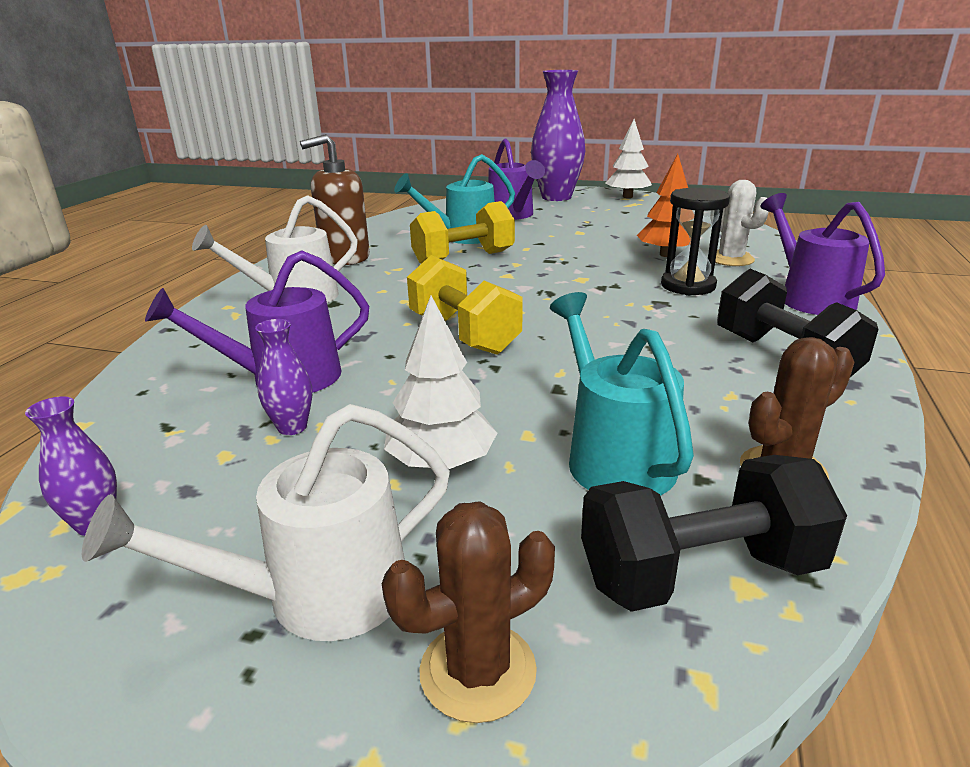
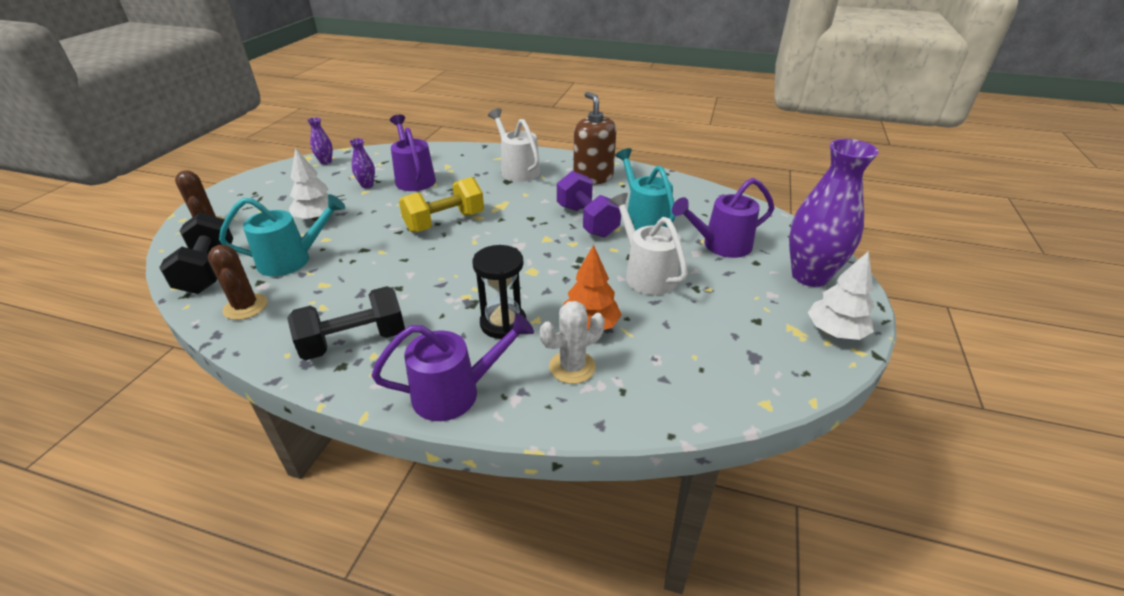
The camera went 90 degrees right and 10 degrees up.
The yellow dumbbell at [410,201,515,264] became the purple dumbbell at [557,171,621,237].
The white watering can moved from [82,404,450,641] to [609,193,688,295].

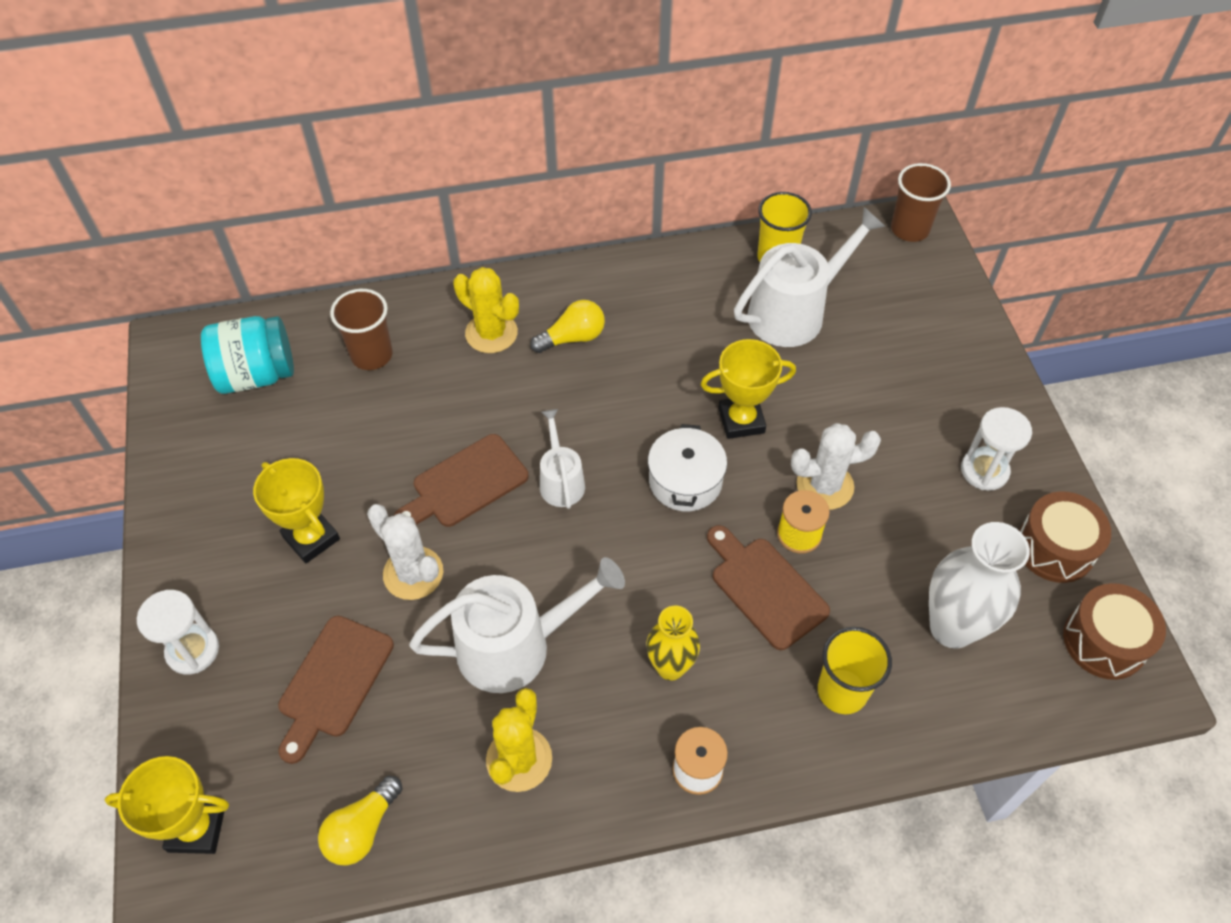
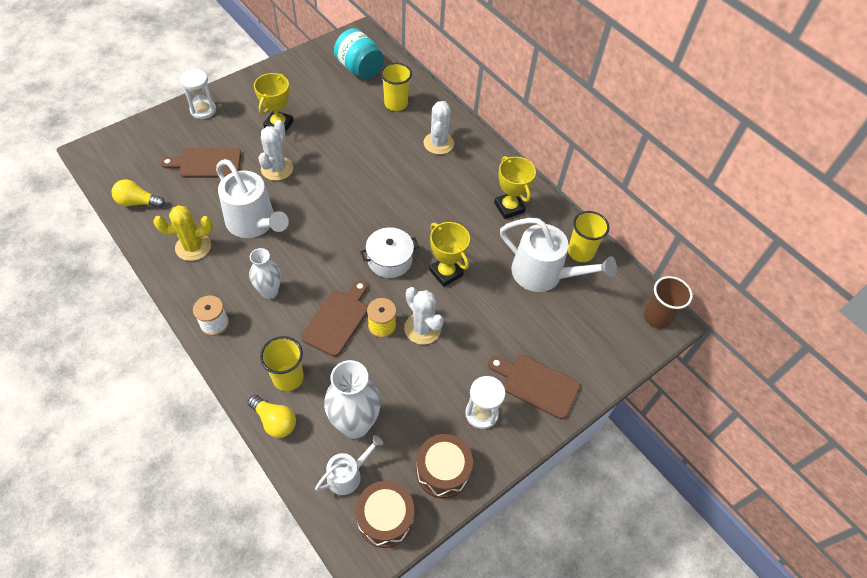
The camera went 60 degrees right and 0 degrees up.
The yellow light bulb moved from [530,300,605,353] to [248,395,296,438].
The yellow vase at [646,606,700,681] became the white vase at [249,248,281,299].
The white watering can moved from [540,409,585,509] to [315,435,383,495].
The brown cup at [330,289,393,370] became the yellow cup at [380,63,412,111].
The yellow cactus at [453,267,519,353] became the white cactus at [424,101,454,155].
The brown cutting board moved from [394,434,529,527] to [488,355,580,419].
The yellow trophy moved from [105,756,229,854] to [494,156,536,219].

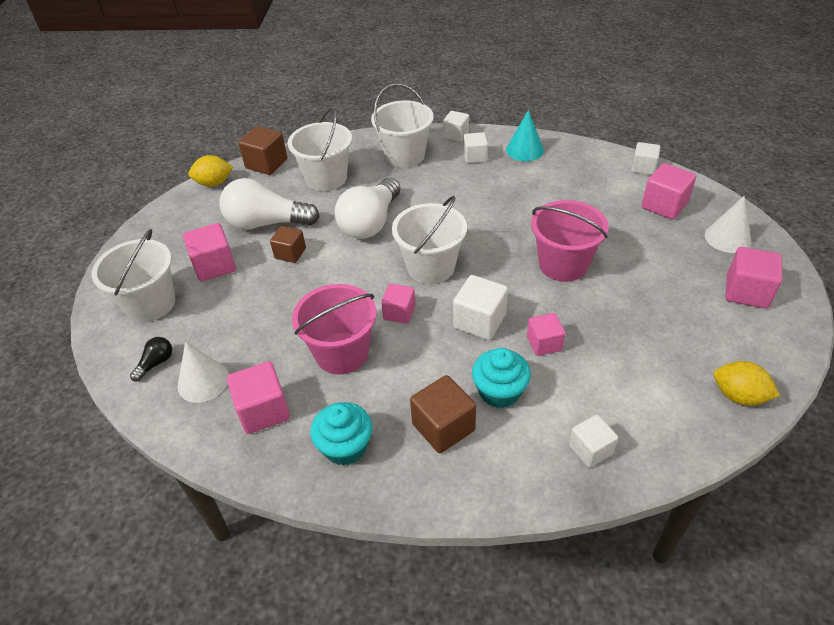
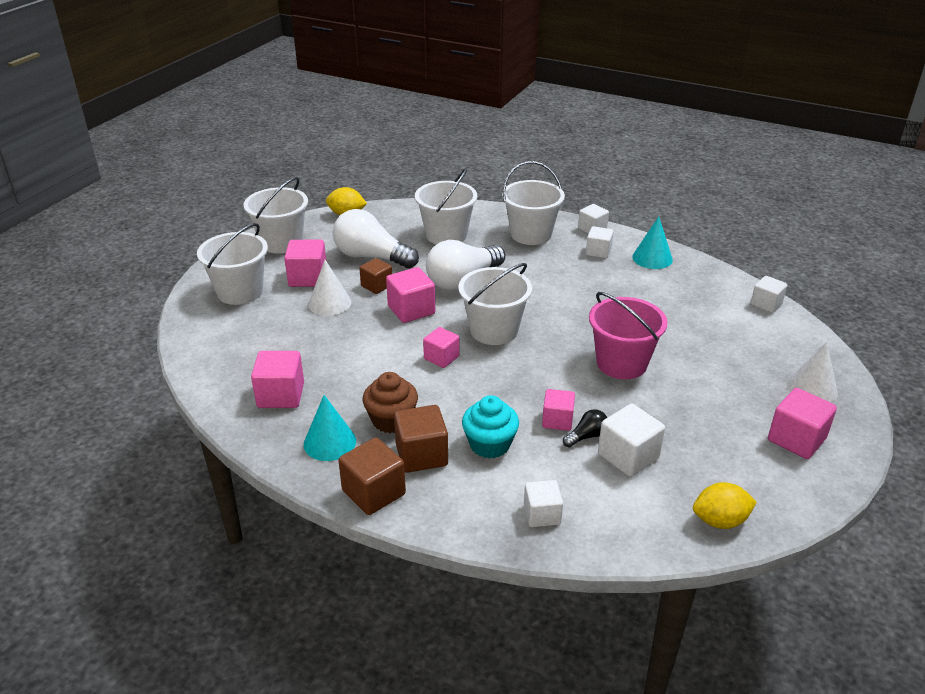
The camera went 20 degrees right and 10 degrees down.
The white bucket at [244,177,308,254] appeared.
The turquoise cupcake at [311,402,372,466] was replaced by the turquoise cone at [304,395,356,461].
The white cone moved from [178,342,229,403] to [308,260,351,316].
The brown cube moved from [238,126,287,175] to [338,437,406,515].
The brown cupcake at [362,372,418,433] appeared.
The pink cube moved from [641,163,696,220] to [386,267,435,323].
The black light bulb moved from [130,337,172,381] to [563,409,607,447].
The white cube moved from [453,275,508,340] to [598,404,665,477].
The yellow lemon at [714,361,780,406] turned 60 degrees counterclockwise.
The pink bucket at [292,284,377,374] disappeared.

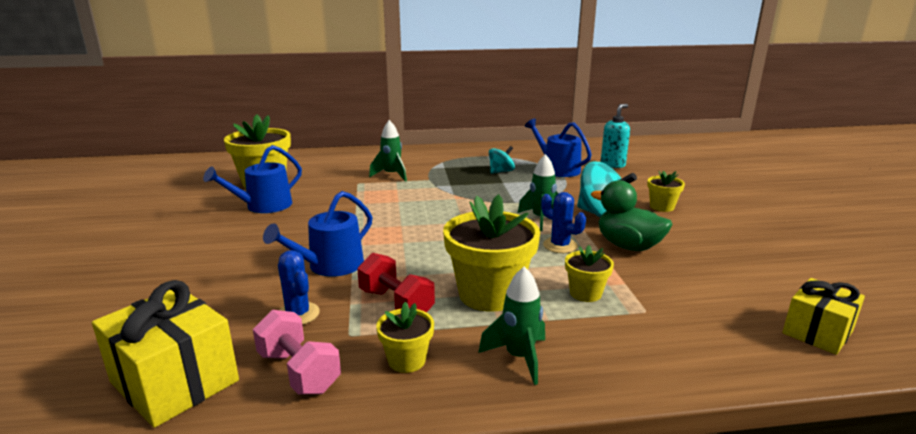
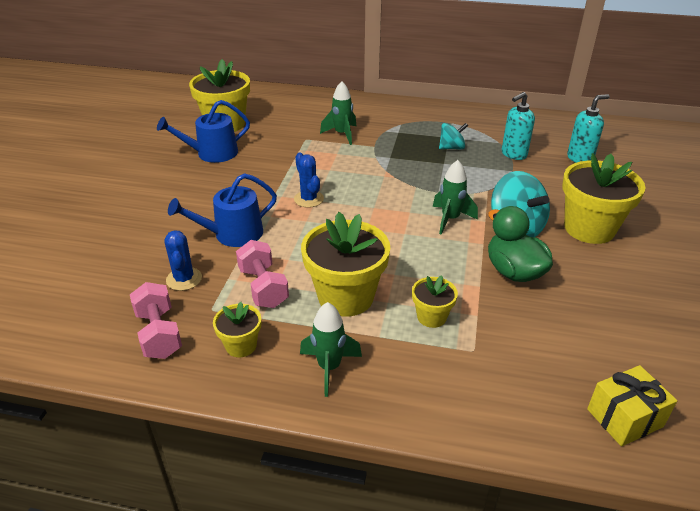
The camera went 20 degrees right and 15 degrees up.
The red dumbbell at [357,253,435,313] became the pink dumbbell at [236,240,289,308].
The blue cactus moved from [541,192,586,253] to [294,152,324,208].
The blue watering can at [525,119,592,177] was replaced by the turquoise soap dispenser at [502,92,535,160].
The yellow flower pot at [647,171,685,212] changed to 1.96 times the size.
The yellow gift at [92,280,239,428] disappeared.

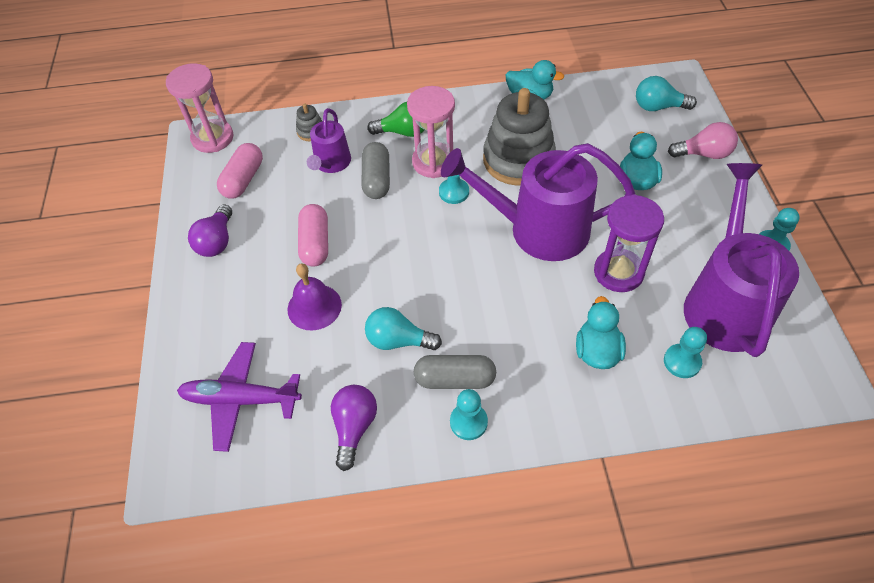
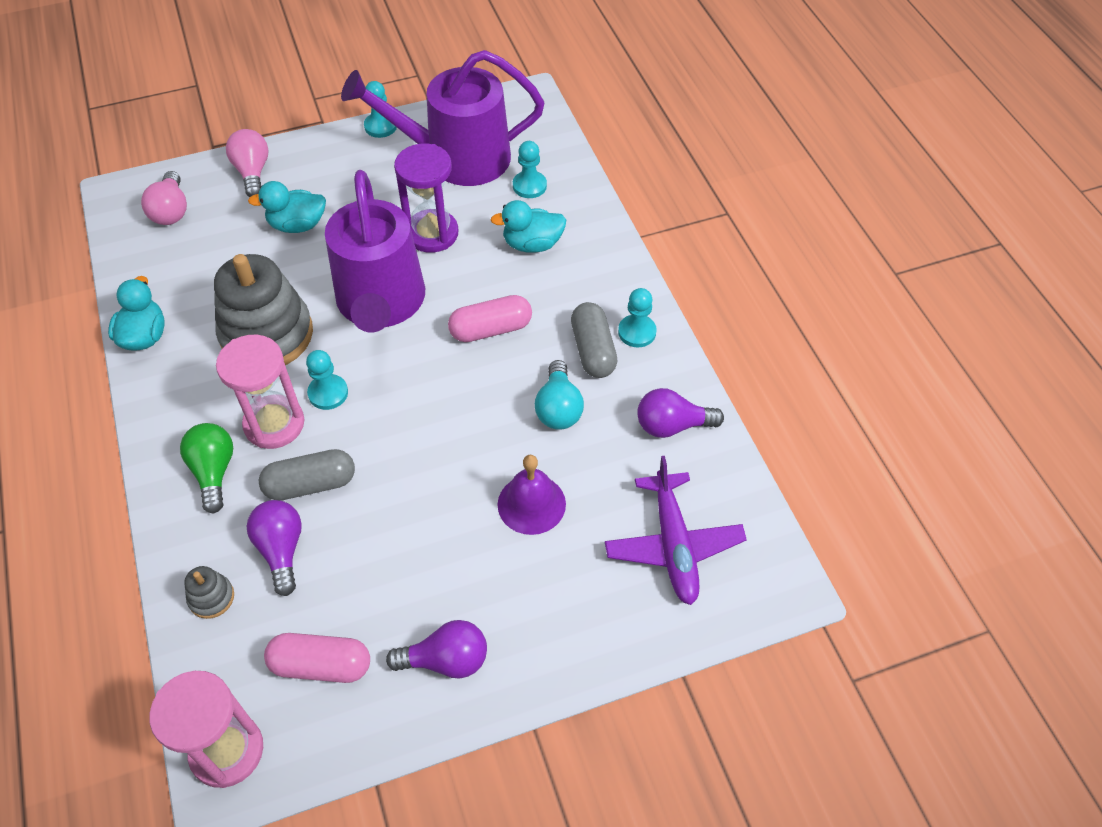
The camera went 105 degrees left and 0 degrees up.
The turquoise light bulb at [636,76,697,111] became the pink light bulb at [141,171,187,225].
The purple watering can at [307,108,351,173] was replaced by the purple light bulb at [247,500,302,596].
The pink capsule moved from [298,204,328,267] to [448,295,532,342].

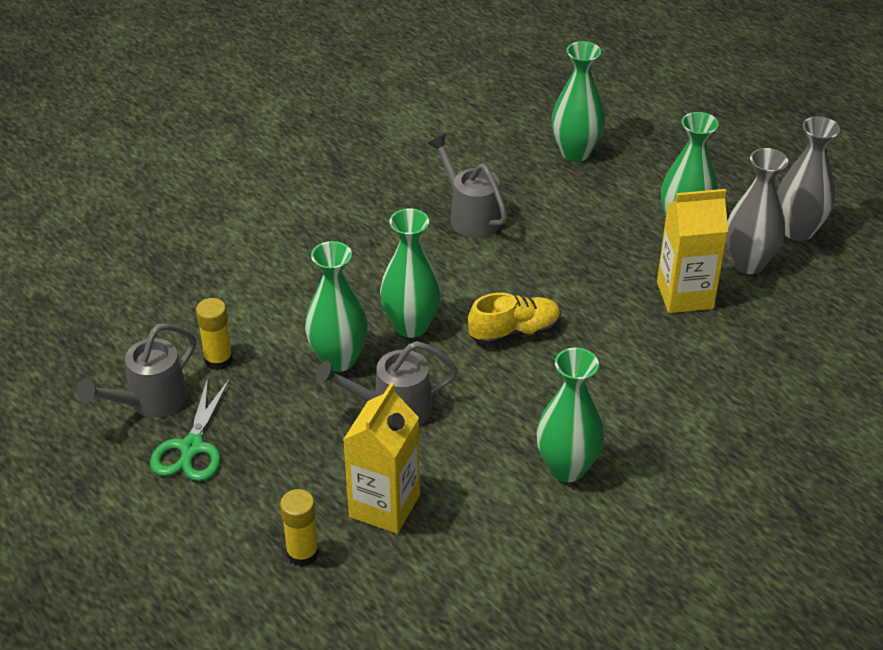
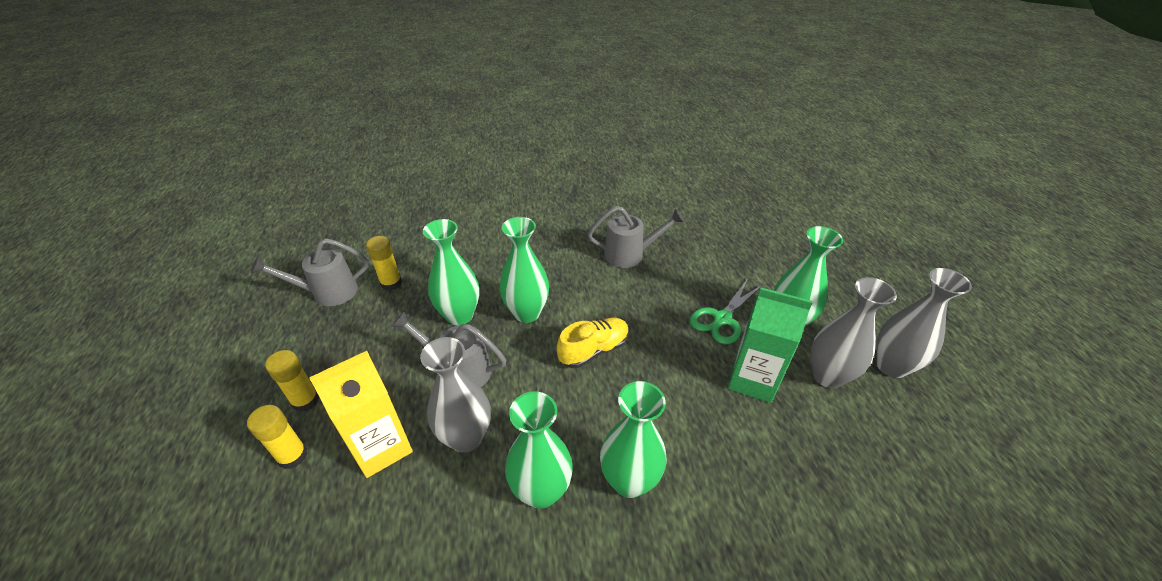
The camera went 30 degrees right and 0 degrees up.
The yellow glue stick at [265,350,319,412] appeared.
The grey vase at [420,337,491,453] appeared.
The yellow shoe at [468,293,561,345] turned 45 degrees counterclockwise.
The grey watering can at [428,134,507,238] turned 90 degrees clockwise.
The green vase moved from [551,41,605,162] to [600,381,667,498].
The green scissors moved from [150,378,230,481] to [690,278,763,344].
The yellow carton at [657,189,728,313] became the green carton at [728,287,813,403].

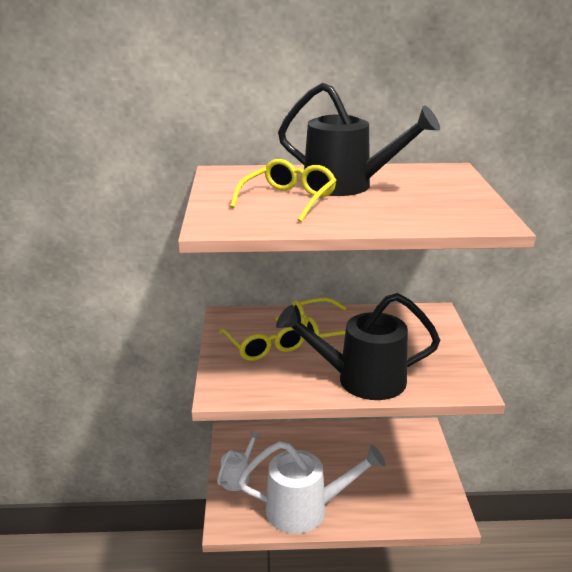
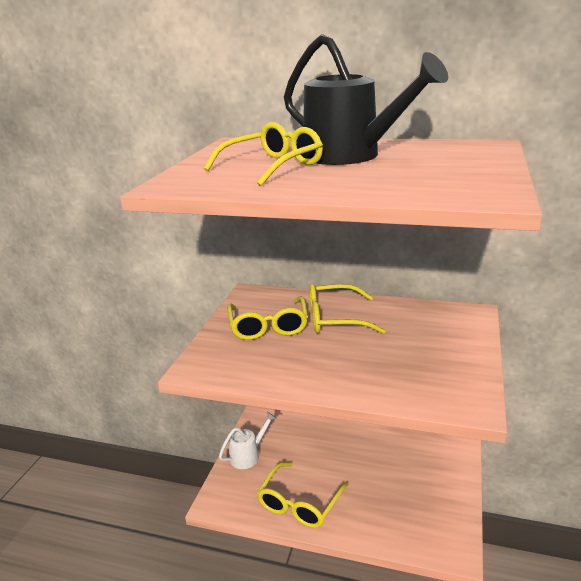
The camera went 20 degrees right and 0 degrees up.
The white watering can at [238,441,386,534] was replaced by the yellow glasses at [257,462,348,528].
The black watering can at [276,293,440,400] disappeared.

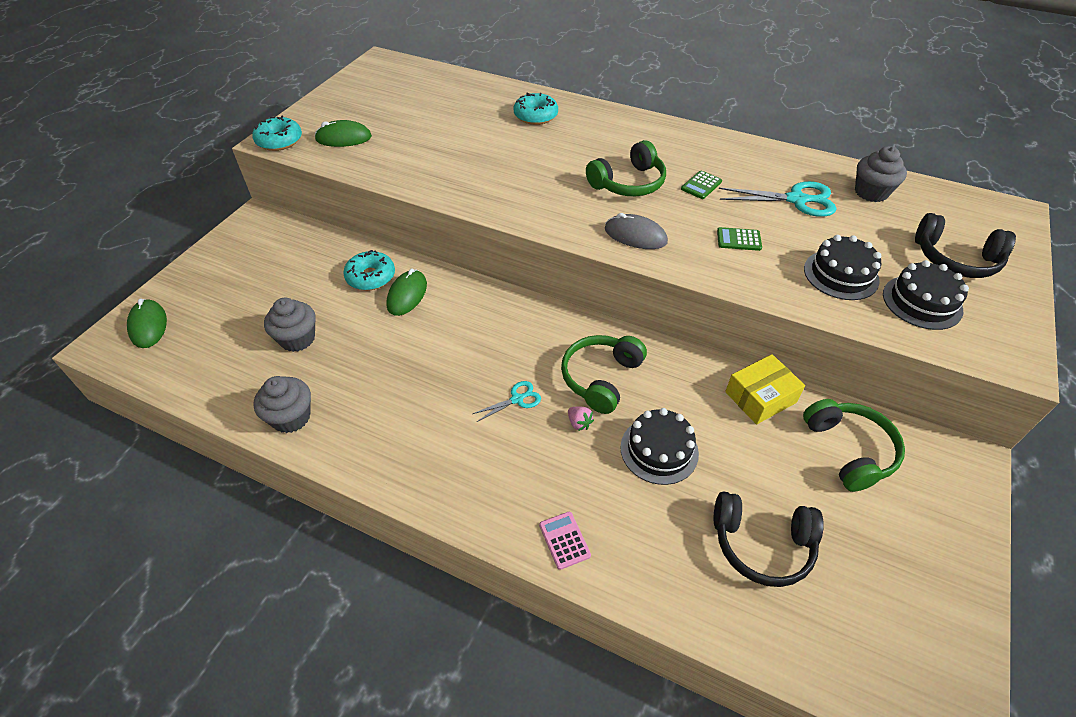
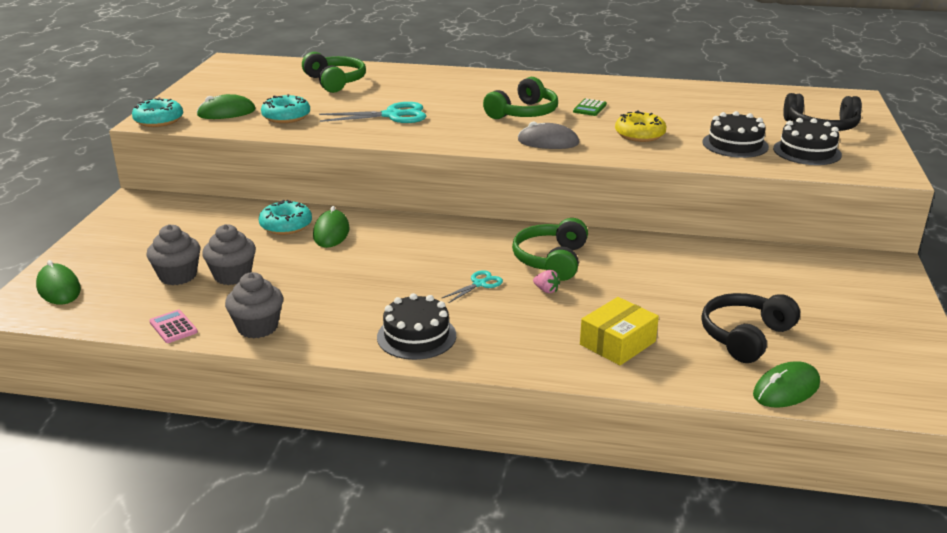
The camera went 15 degrees left and 20 degrees down.
The grey cupcake moved from [855,146,907,202] to [146,224,201,285].
The pink calculator moved from [539,512,591,570] to [149,310,198,343].
The turquoise donut moved from [514,92,558,125] to [261,94,310,123].
The green headphones moved from [803,399,905,492] to [302,52,366,93].
The turquoise scissors moved from [719,181,836,217] to [319,102,426,123].
The black cake moved from [620,408,699,485] to [377,293,456,360].
The yellow box moved from [725,354,805,424] to [580,297,659,365].
The green calculator at [717,227,762,251] was replaced by the yellow donut at [615,110,667,142].
The black headphones at [714,492,824,587] turned 135 degrees clockwise.
The green mouse at [753,361,820,408] appeared.

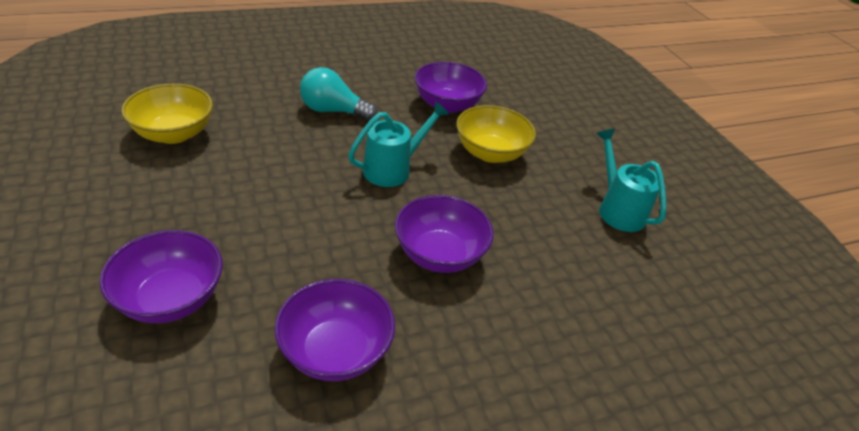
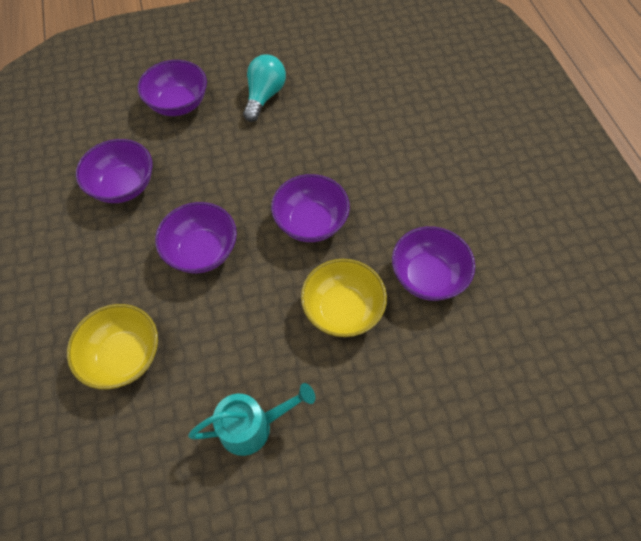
The camera went 100 degrees right and 20 degrees up.
The yellow bowl moved from [121,84,213,144] to [67,304,158,389].
The turquoise light bulb moved from [300,67,377,121] to [243,54,286,122].
The turquoise watering can at [348,101,449,187] was replaced by the purple bowl at [271,174,350,242].

